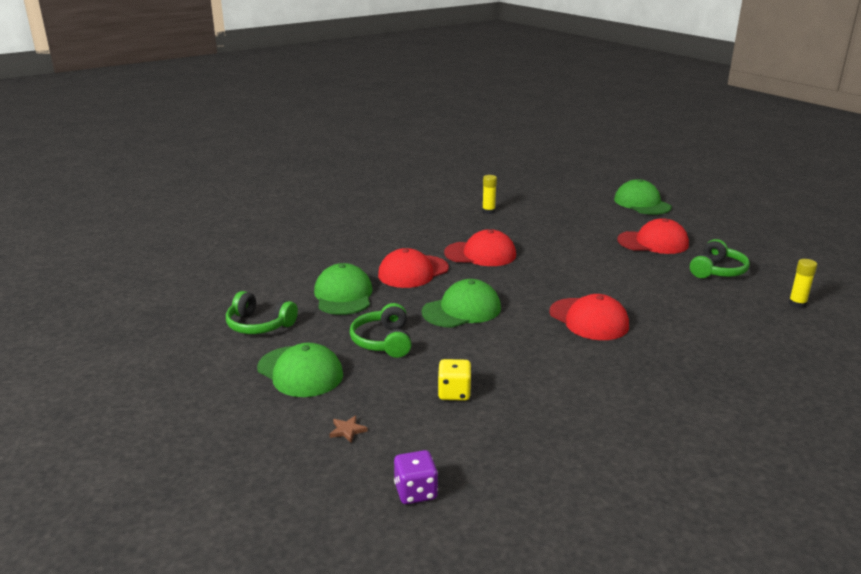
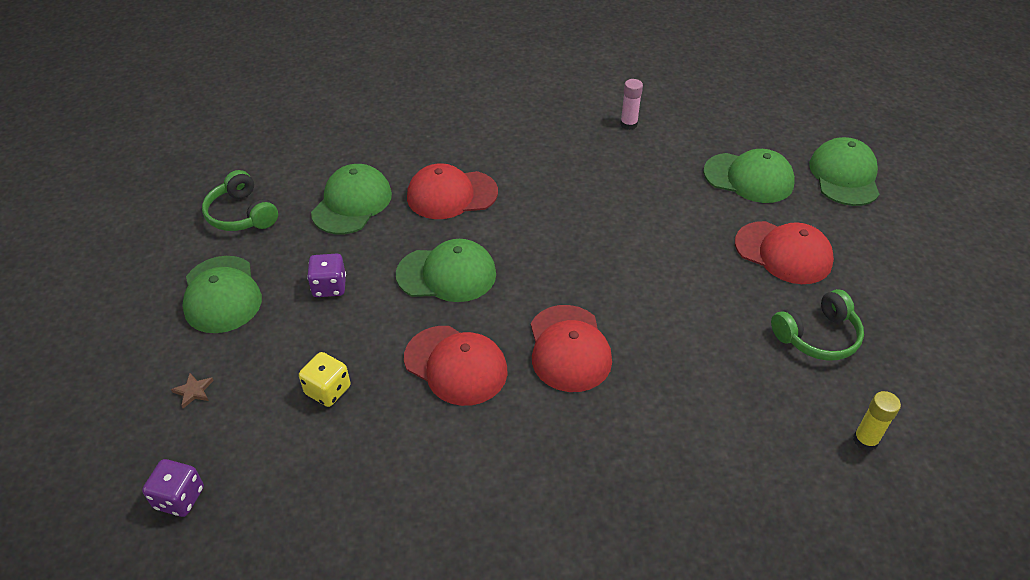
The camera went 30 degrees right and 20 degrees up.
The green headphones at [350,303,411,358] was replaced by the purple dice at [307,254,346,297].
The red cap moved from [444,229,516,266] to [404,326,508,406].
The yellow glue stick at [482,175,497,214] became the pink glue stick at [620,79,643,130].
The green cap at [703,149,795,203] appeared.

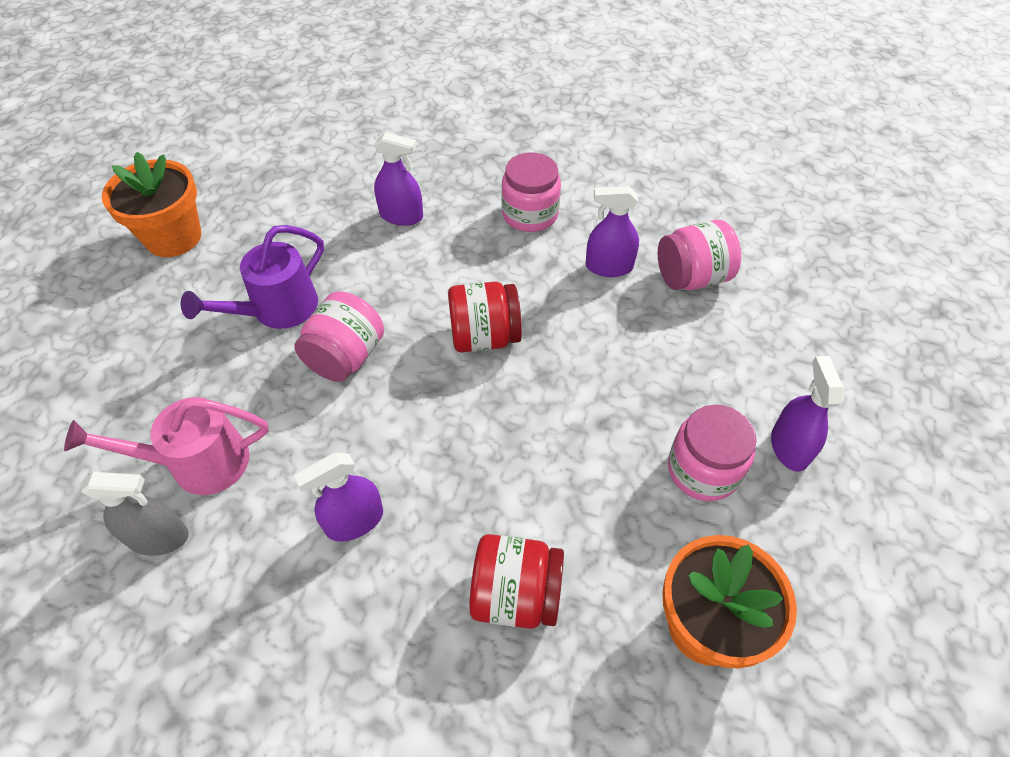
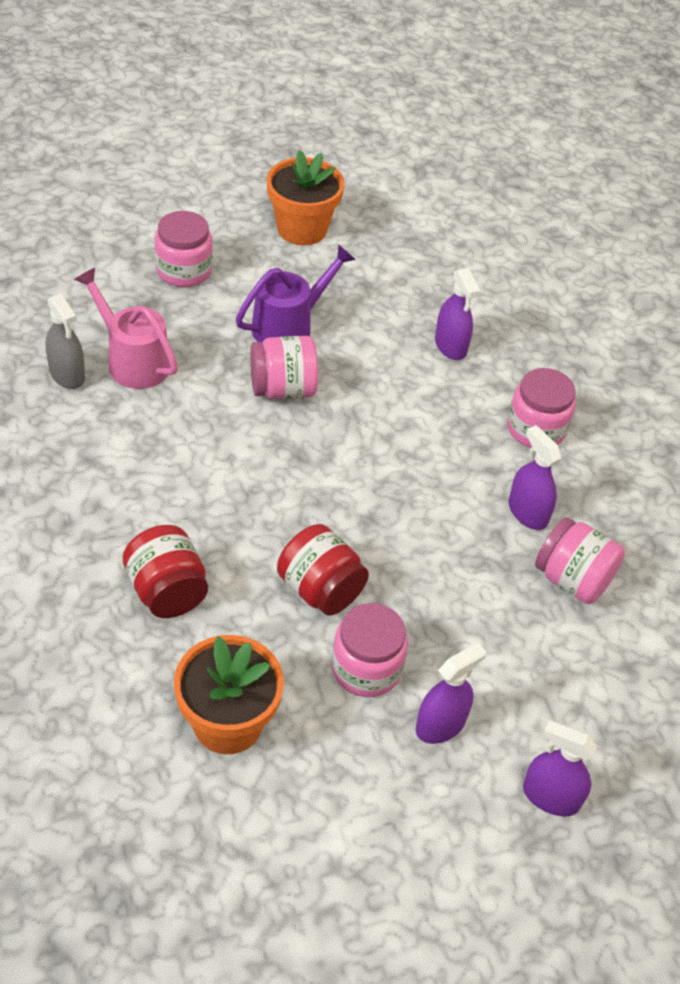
The camera went 50 degrees right and 5 degrees down.
The pink jar at [155,211,213,287] appeared.
The purple watering can at [181,225,324,329] turned 135 degrees clockwise.
The red jar moved from [448,281,522,353] to [277,524,369,616].
The purple spray bottle moved from [294,453,383,542] to [523,720,597,817].

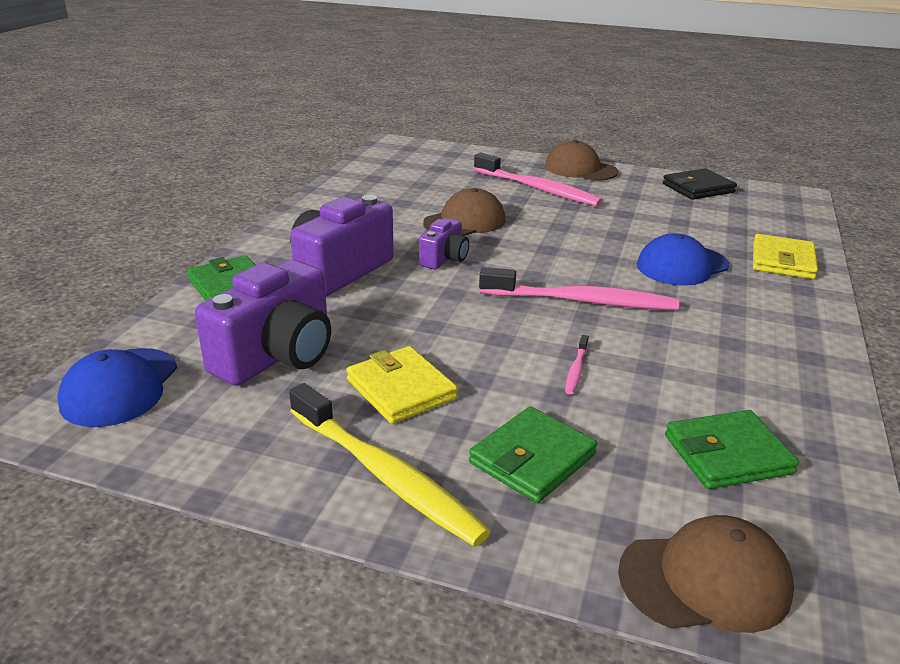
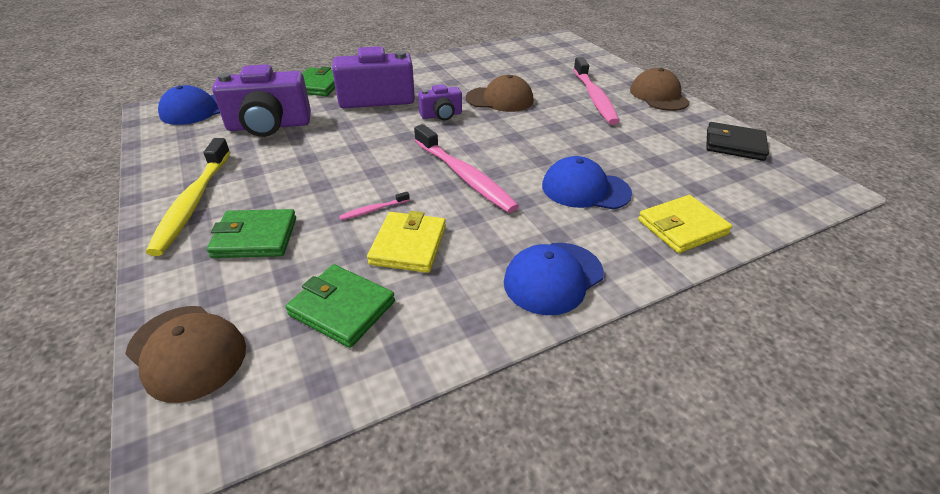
The camera went 45 degrees right and 10 degrees up.
The yellow wallet moved from [346,346,458,424] to [367,211,446,273].
The blue cap at [504,243,604,315] appeared.

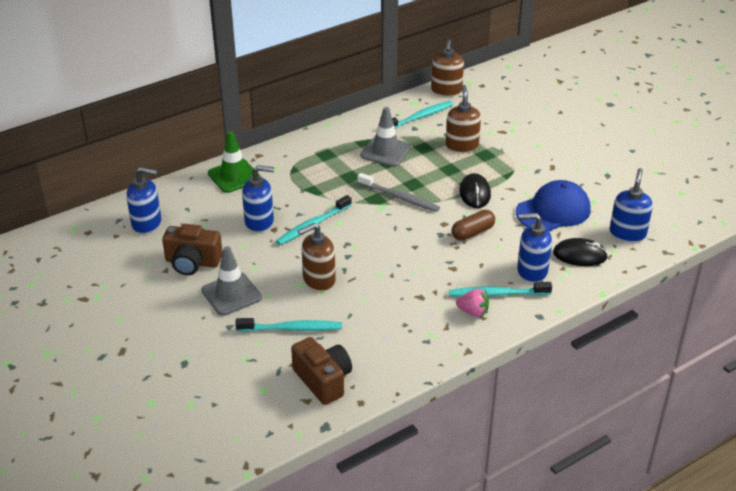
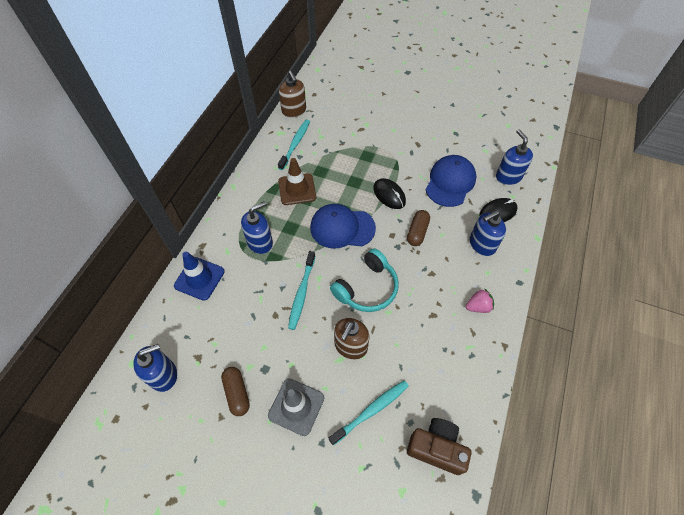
The camera went 35 degrees left and 20 degrees up.
The green traffic cone at [208,131,260,193] became the blue traffic cone at [174,252,225,301].
The brown camera at [162,224,223,275] was replaced by the brown capsule at [221,367,250,416].
The blue soap dispenser moved from [242,165,274,232] to [241,201,273,254].
The grey traffic cone at [360,107,411,167] became the brown traffic cone at [278,158,316,205].
The grey toothbrush at [358,173,440,212] was replaced by the blue cap at [310,204,376,249].
The turquoise headphones at [330,248,399,312] appeared.
The brown soap dispenser at [446,85,481,153] disappeared.
The turquoise toothbrush at [449,282,552,297] disappeared.

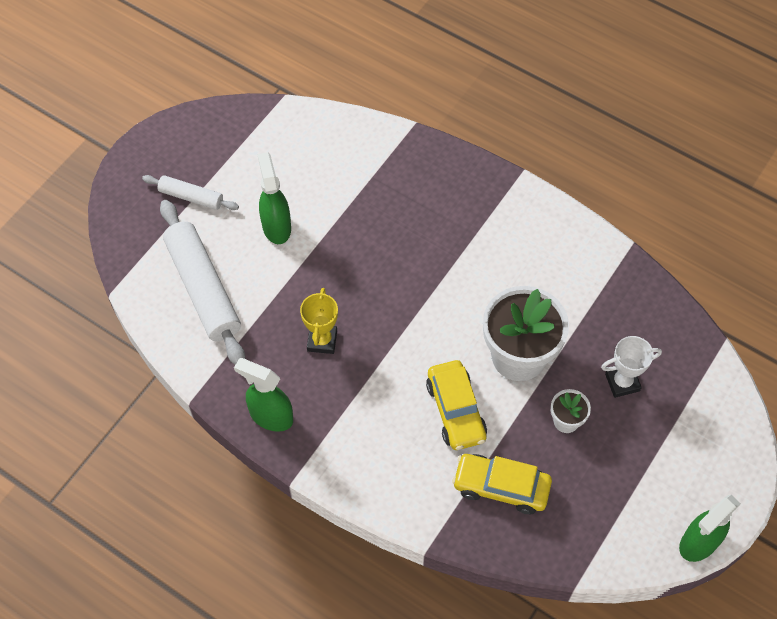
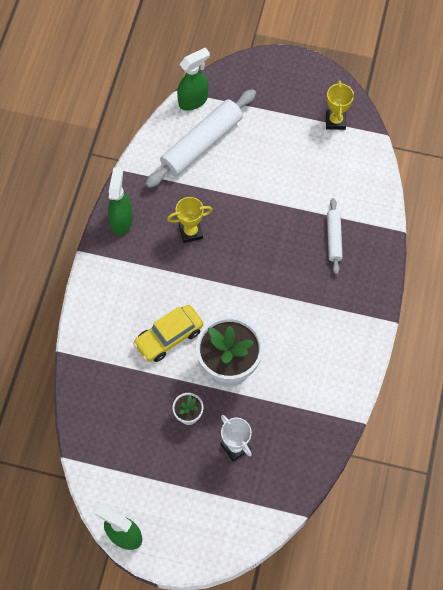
The camera went 70 degrees right and 5 degrees up.
The green spray bottle moved from [258,152,291,244] to [177,47,210,111].
The yellow trophy at [326,80,354,130] appeared.
The white rolling pin moved from [142,175,239,210] to [327,198,343,274].
The yellow car at [452,454,552,514] disappeared.

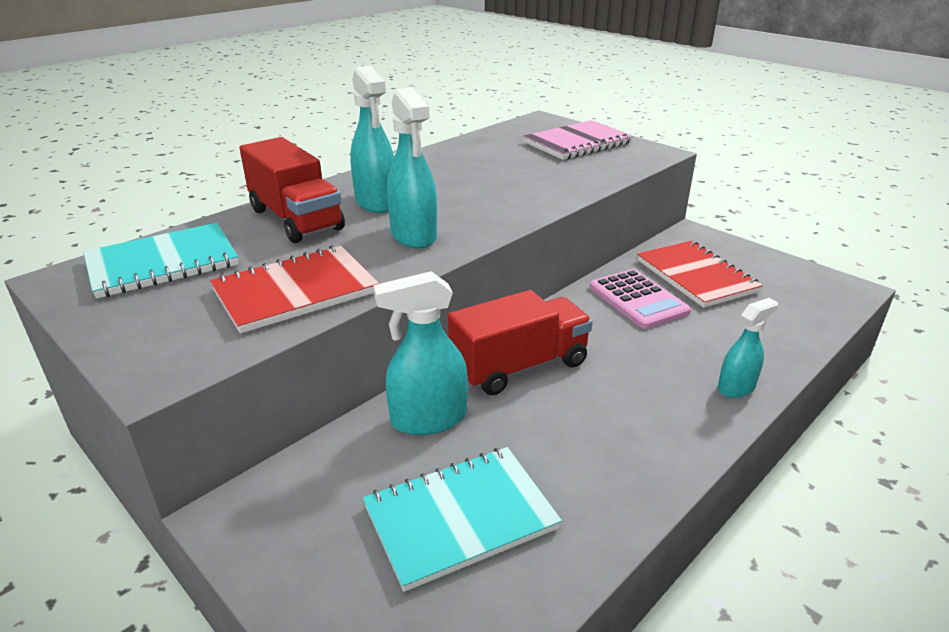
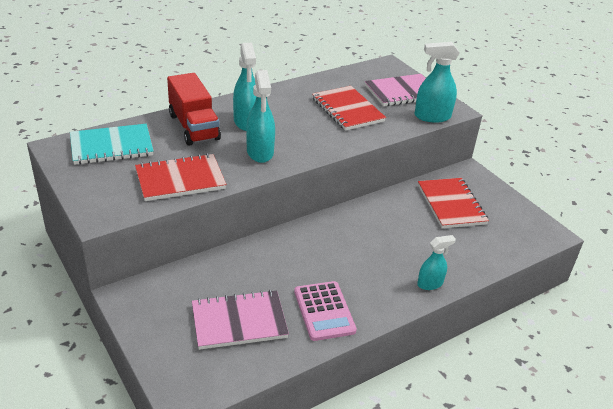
The camera went 10 degrees right and 5 degrees up.
The turquoise notebook at [363,447,562,592] became the pink notebook at [192,290,289,350].
The pink calculator moved from [590,269,691,329] to [294,281,357,341].
The red notebook at [312,86,386,131] appeared.
The turquoise spray bottle moved from [374,271,468,435] to [415,42,460,123].
The red truck at [448,290,592,395] disappeared.

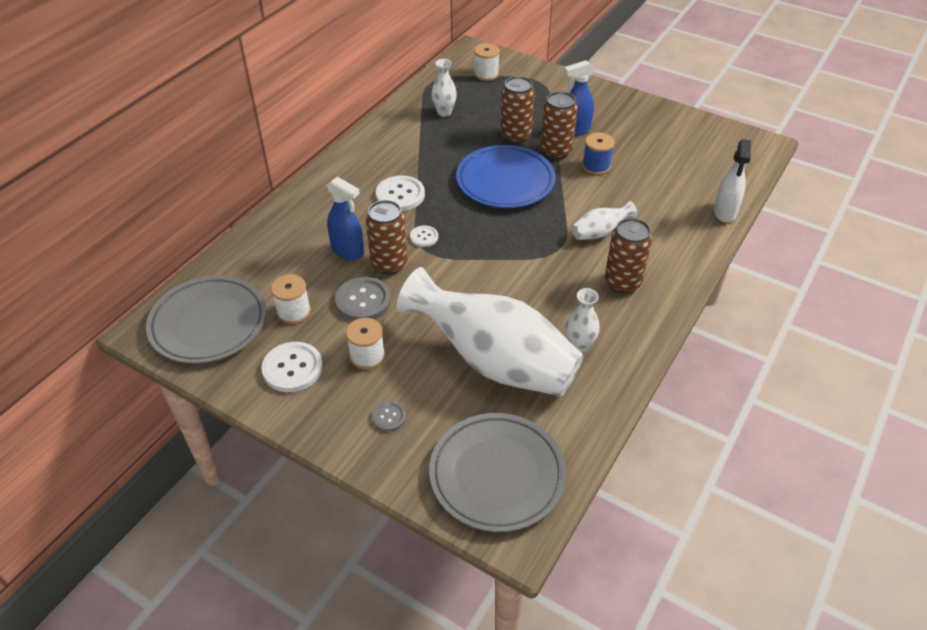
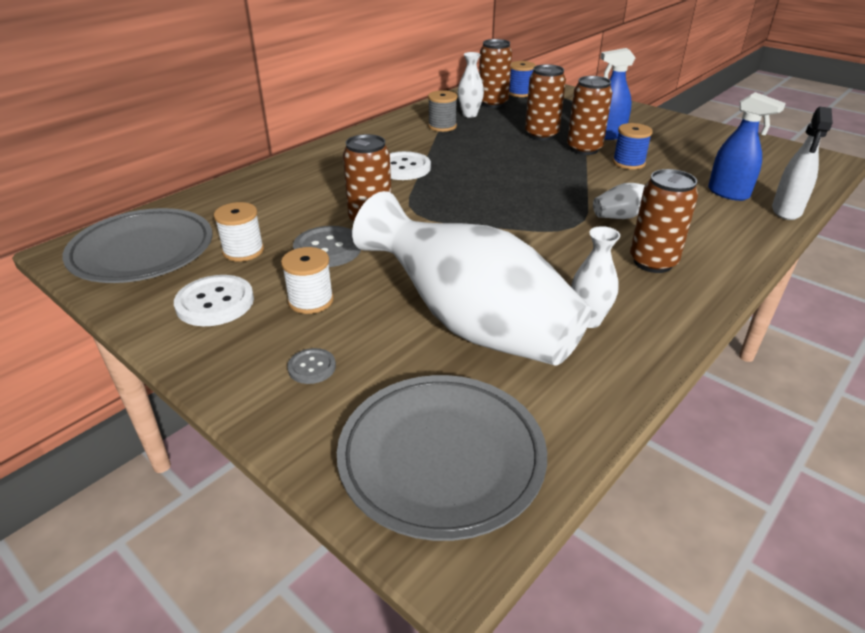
The camera went 10 degrees right and 10 degrees down.
The grey spool at [428,90,458,132] appeared.
The brown can at [479,39,512,108] appeared.
The white spool at [474,43,500,81] became the blue spool at [509,61,536,97].
The blue spray bottle moved from [327,177,364,260] to [708,92,786,201].
The white button at [410,225,438,247] disappeared.
The blue plate at [456,145,556,208] disappeared.

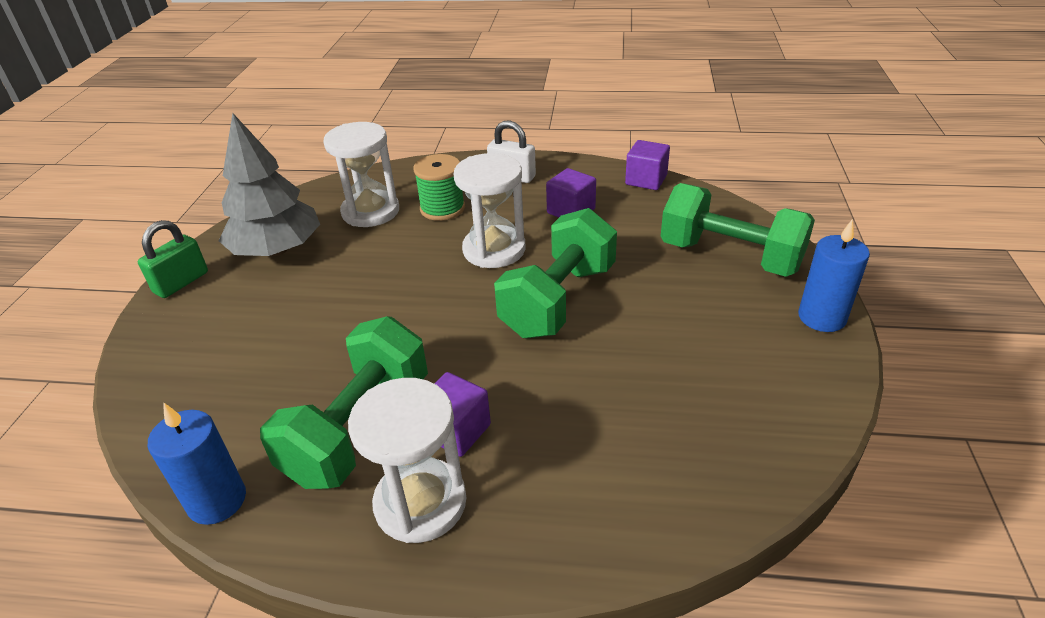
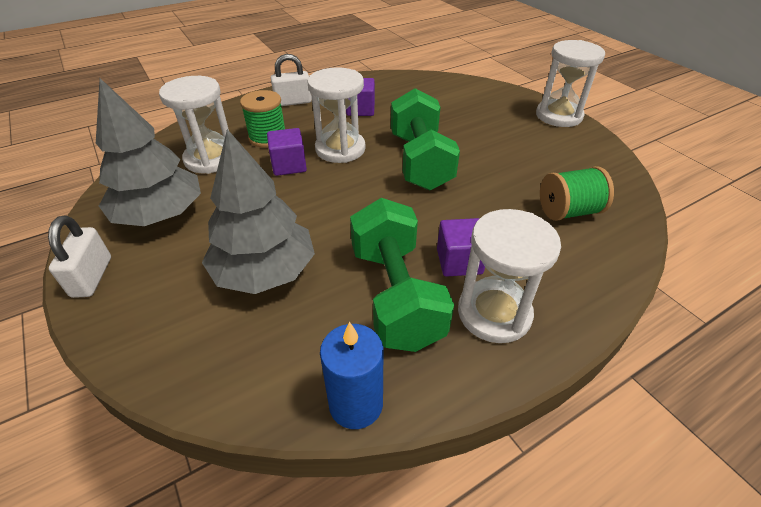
The camera went 40 degrees left and 5 degrees up.
The green padlock at [138,220,208,298] became the white padlock at [48,216,111,298].
The grey tree at [202,129,315,294] appeared.
The purple cube moved from [625,140,670,190] to [267,128,307,176].
The blue candle at [798,219,870,332] was replaced by the white hourglass at [536,40,605,127].
The green spool at [540,166,614,221] appeared.
The green dumbbell at [661,183,815,277] disappeared.

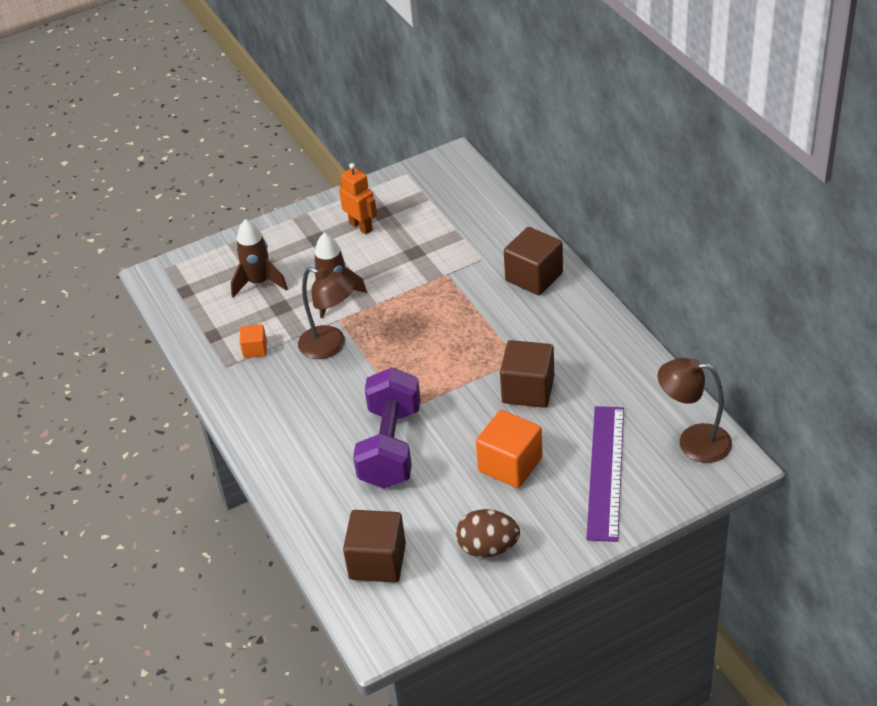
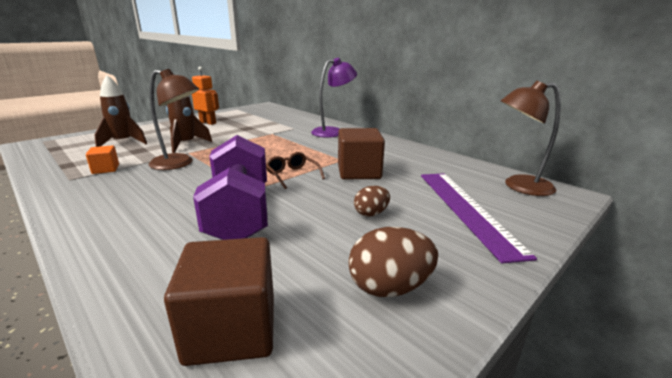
The camera went 20 degrees left and 20 degrees down.
The brown glasses at [266,152,325,189] appeared.
The brown cube at [504,227,563,295] was replaced by the purple lamp at [311,58,357,138].
The orange cube at [476,410,543,488] was replaced by the brown egg at [354,186,390,217].

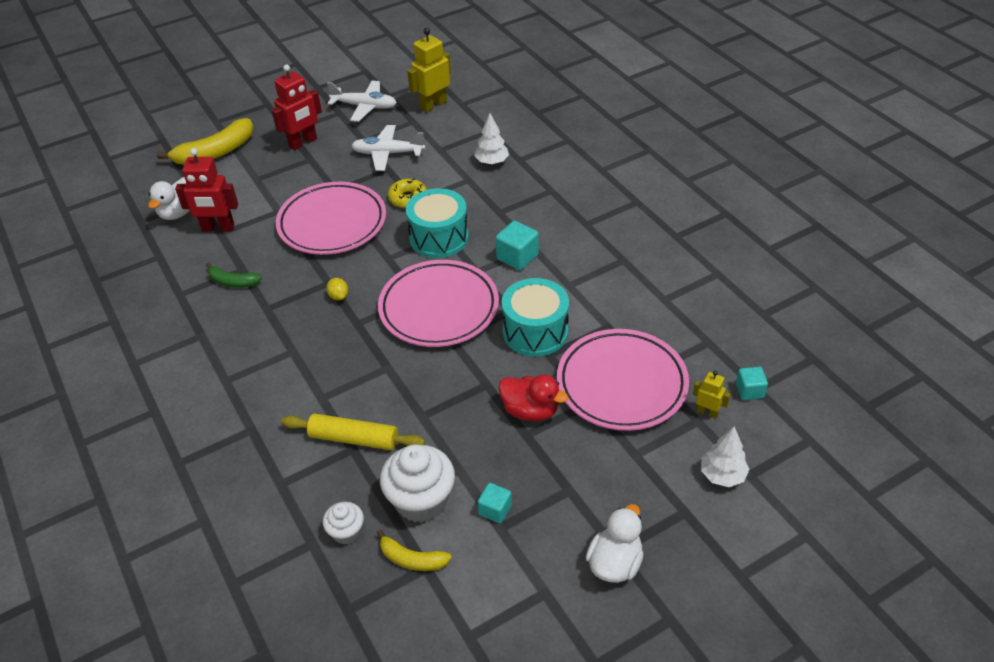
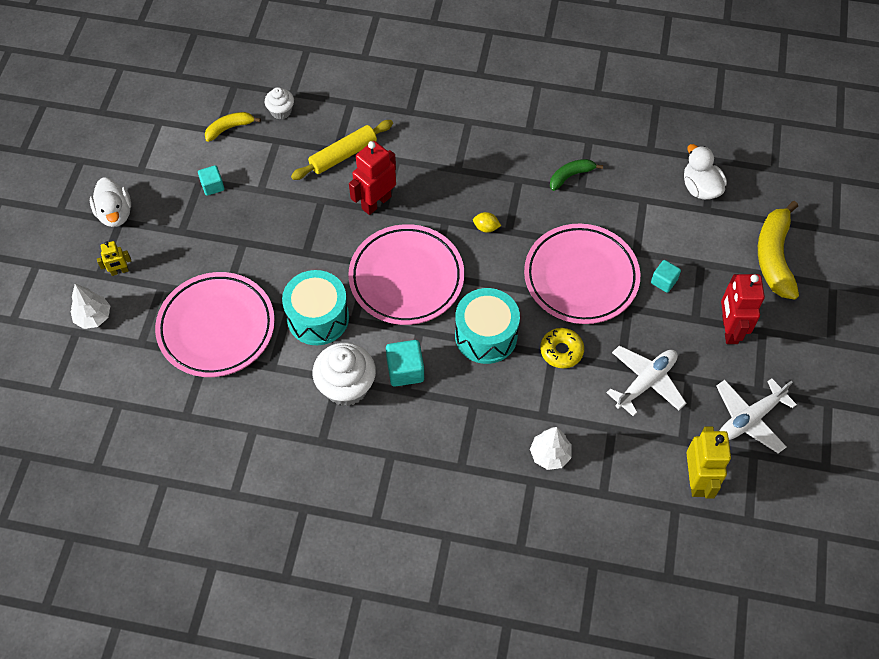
The camera went 130 degrees right and 15 degrees up.
The yellow robot moved from [693,371,731,419] to [97,241,131,276].
The white cupcake moved from [380,444,455,523] to [313,343,376,406].
The red robot moved from [175,148,238,231] to [349,141,396,215].
The turquoise cube moved from [736,367,768,400] to [651,260,681,293].
The red duck at [499,374,568,421] disappeared.

